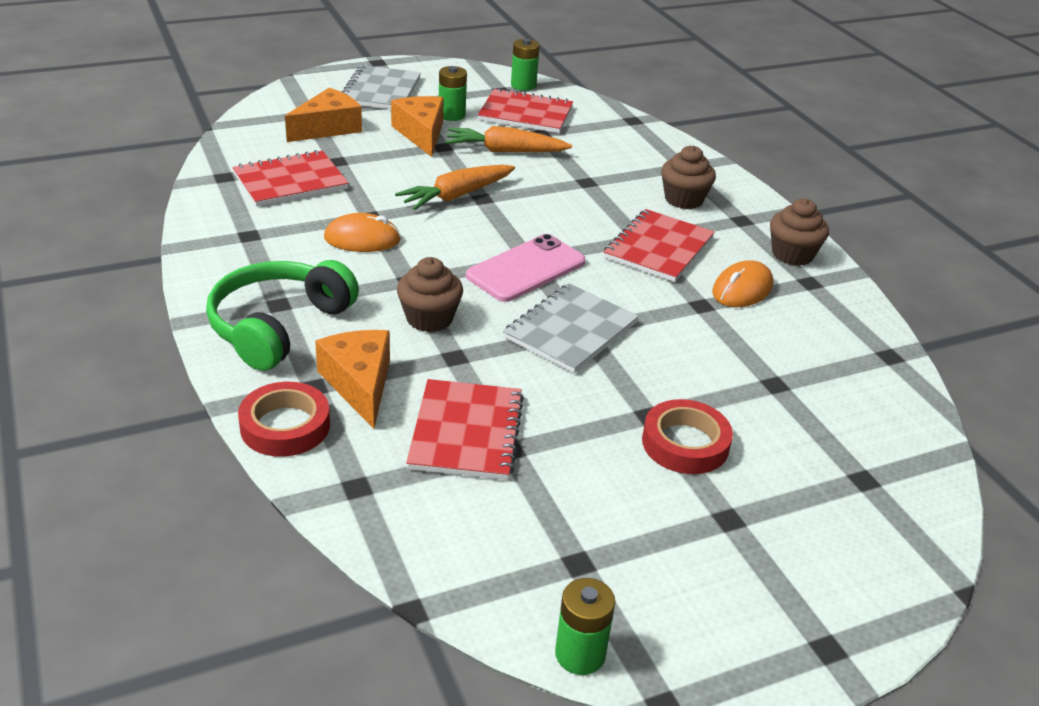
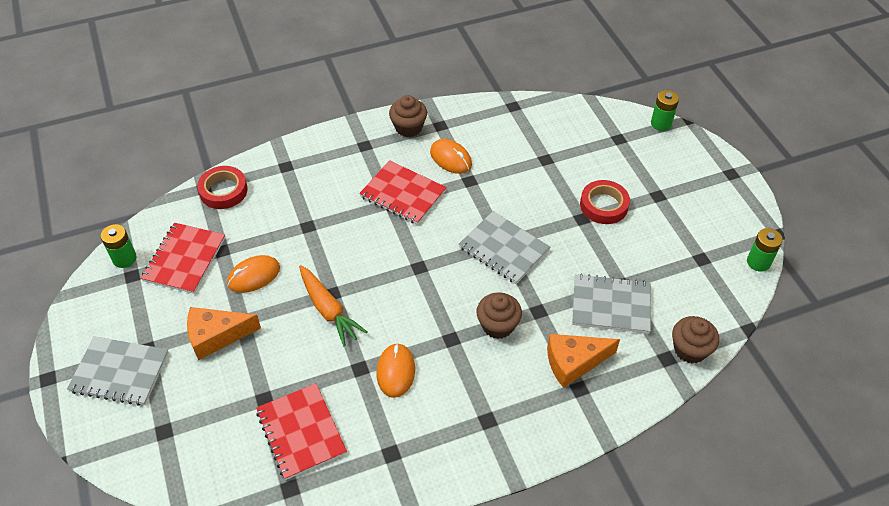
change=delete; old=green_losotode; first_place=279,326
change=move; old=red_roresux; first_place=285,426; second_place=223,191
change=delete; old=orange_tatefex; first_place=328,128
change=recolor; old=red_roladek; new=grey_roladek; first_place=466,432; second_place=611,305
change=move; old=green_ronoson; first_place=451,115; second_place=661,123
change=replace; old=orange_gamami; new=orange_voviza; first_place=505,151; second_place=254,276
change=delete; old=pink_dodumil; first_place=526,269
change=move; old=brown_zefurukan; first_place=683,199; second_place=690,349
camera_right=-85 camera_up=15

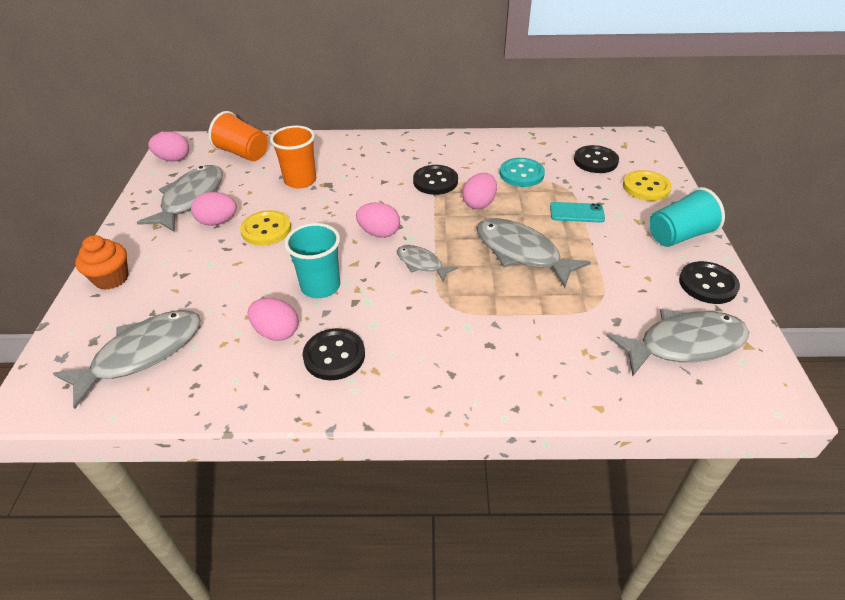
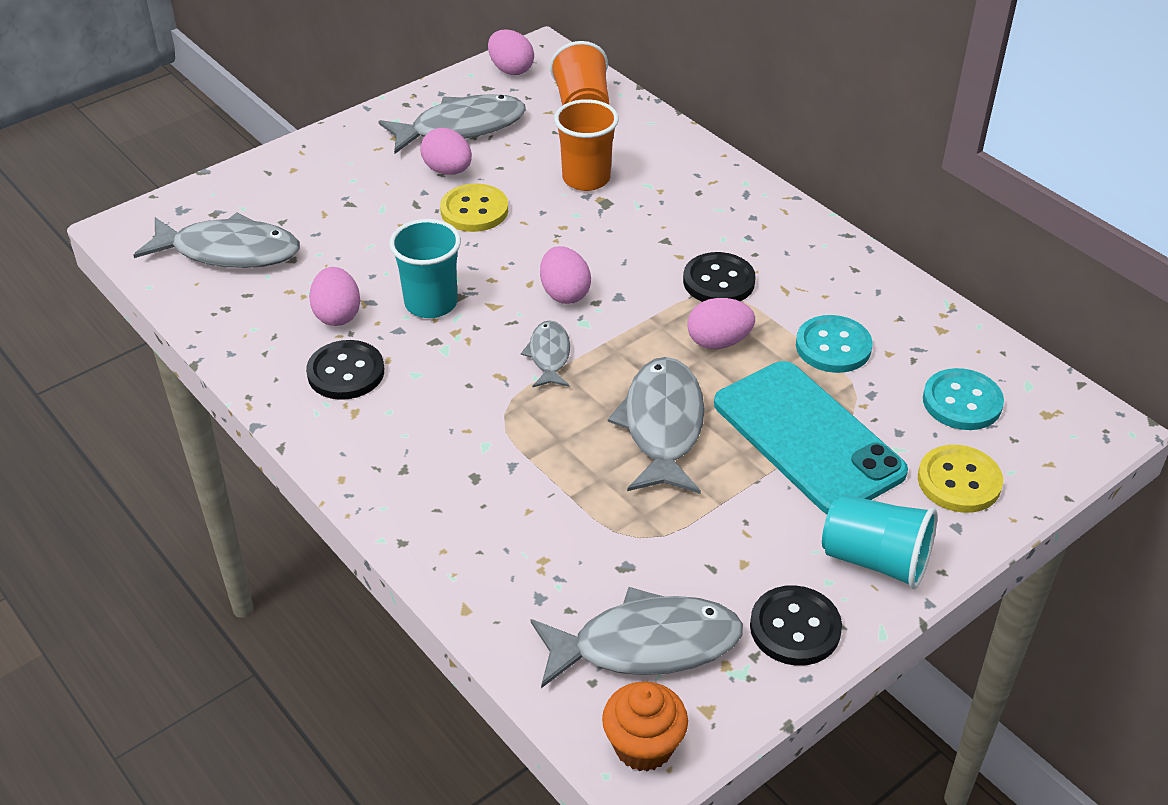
change=move; old=orange_zefurukan; first_place=111,278; second_place=643,746
change=resize; old=turquoise_dodumil; first_place=576,213; second_place=807,438; factor=2.24
change=recolor; old=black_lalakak; new=turquoise_lalakak; first_place=595,161; second_place=962,402
change=rotate; old=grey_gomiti; first_place=684,344; second_place=646,645; degrees=-45
camera_right=50 camera_up=0

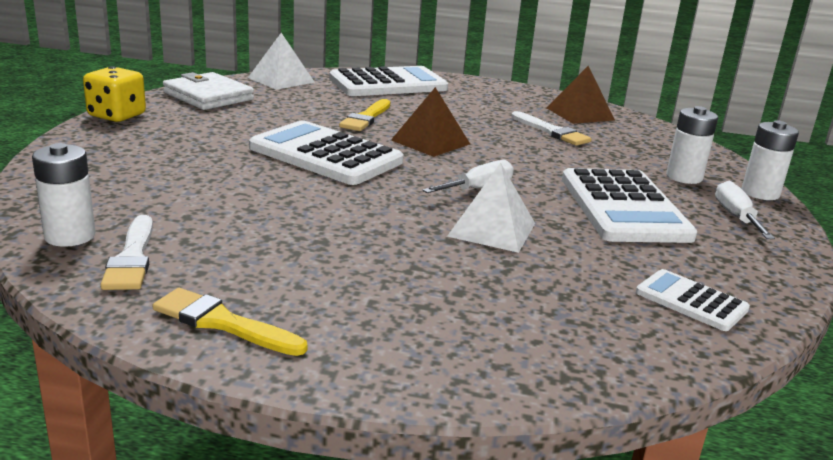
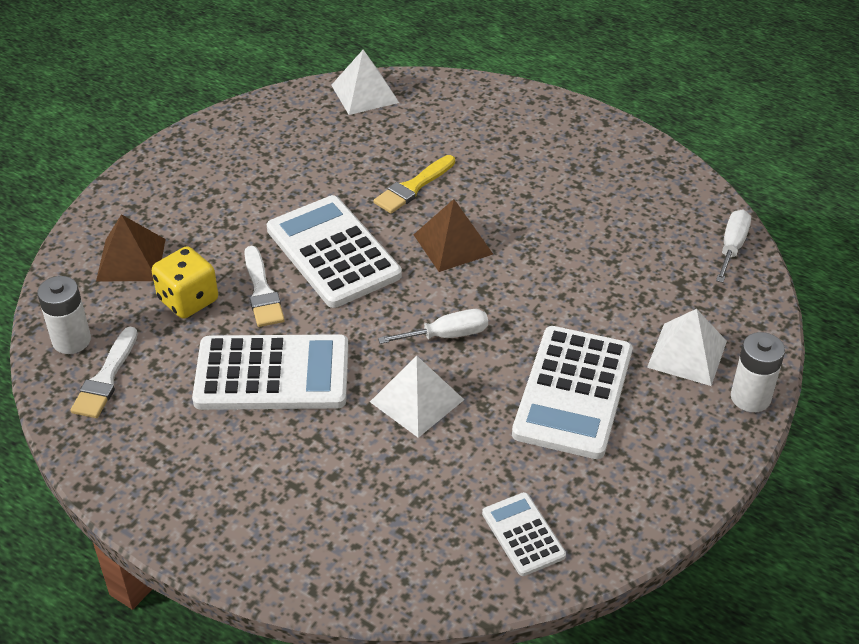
change=move; old=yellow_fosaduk; first_place=117,115; second_place=188,300
change=delete; old=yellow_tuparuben; first_place=223,323
change=delete; old=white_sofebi; first_place=208,96
change=move; old=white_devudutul; first_place=388,84; second_place=272,374
change=move; old=white_tuparuben; first_place=551,131; second_place=262,291
change=move; old=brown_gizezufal; first_place=580,114; second_place=131,260
change=replace; old=white_ronoson; new=white_gizezufal; first_place=684,177; second_place=687,354
change=move; old=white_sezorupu; first_place=736,217; second_place=732,247
camera_right=25 camera_up=20

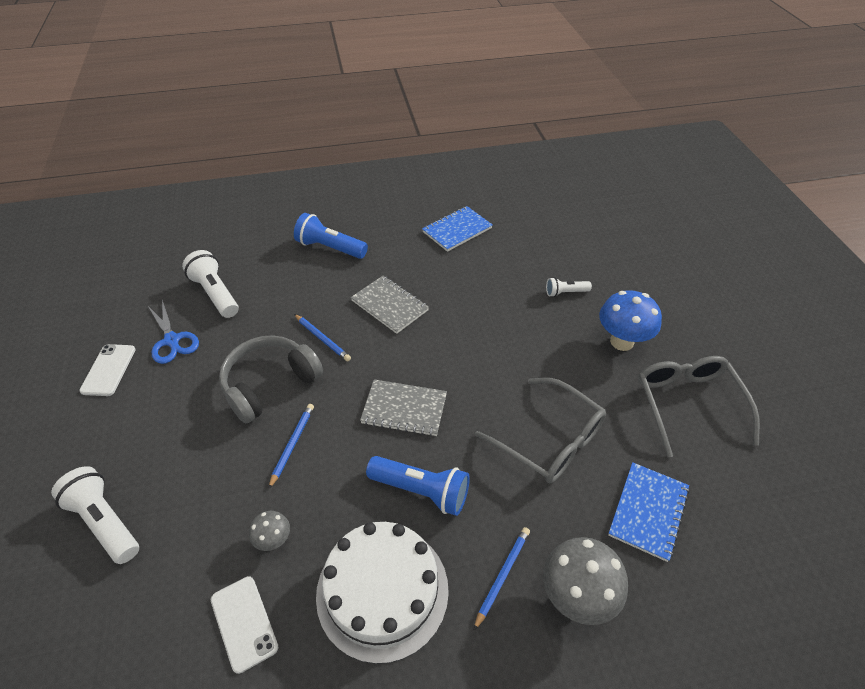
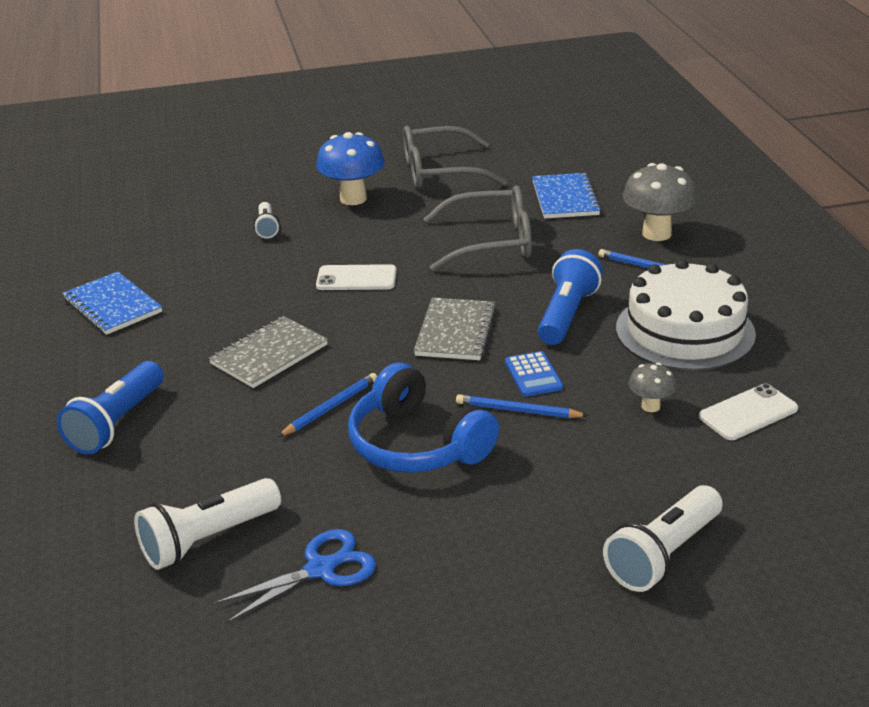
change=move; old=white_dodumil; first_place=108,370; second_place=356,278
change=recolor; old=grey_losotode; new=blue_losotode; first_place=270,384; second_place=417,444
change=rotate; old=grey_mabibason; first_place=549,440; second_place=491,242; degrees=45
change=rotate; old=blue_roladek; first_place=648,511; second_place=565,198; degrees=60
change=insert; new=blue_devudutul; second_place=533,375
camera_right=-90 camera_up=-15

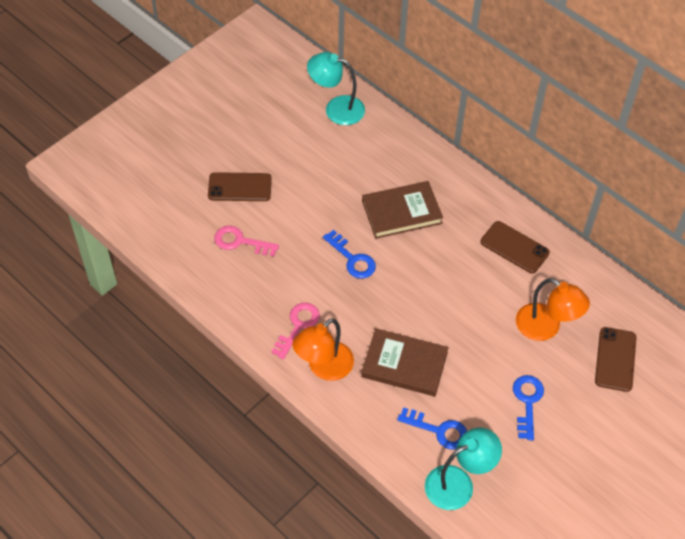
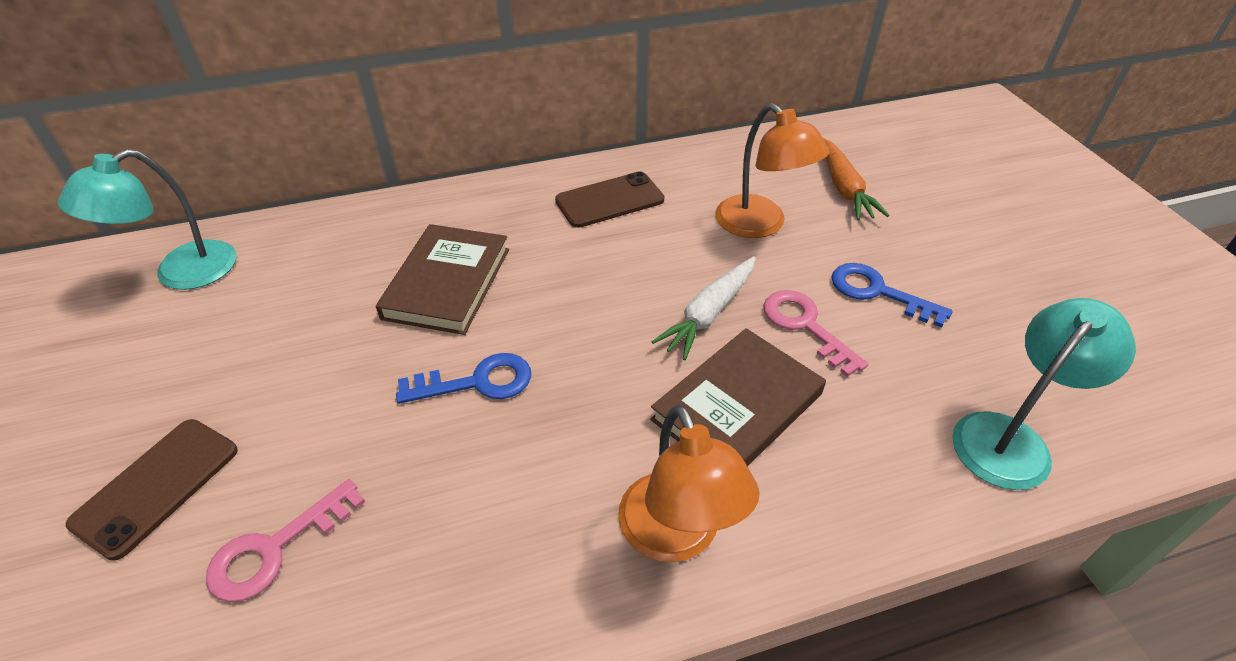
change=move; old=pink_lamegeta; first_place=298,326; second_place=805,326
change=delete; old=blue_lamegeta; first_place=439,430
change=rotate; old=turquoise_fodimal; first_place=458,483; second_place=1011,438; degrees=45
change=rotate; old=orange_fodimal; first_place=546,328; second_place=760,225; degrees=75
change=replace; old=brown_dodumil; new=orange_gamami; first_place=615,359; second_place=844,188
change=insert; new=white_gamami; second_place=709,314
camera_right=-60 camera_up=-10

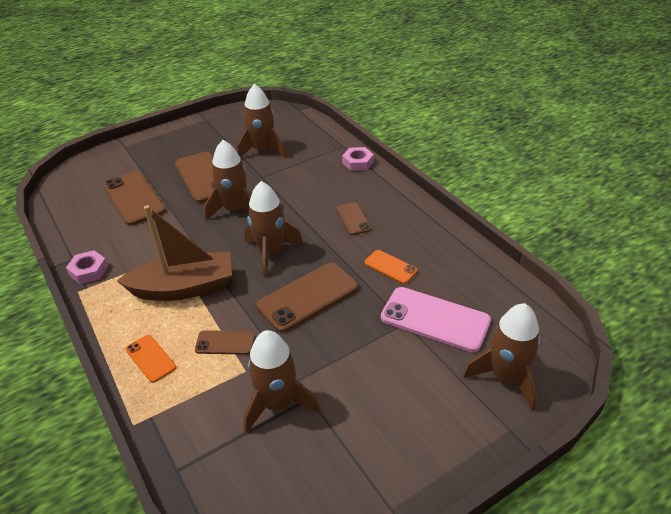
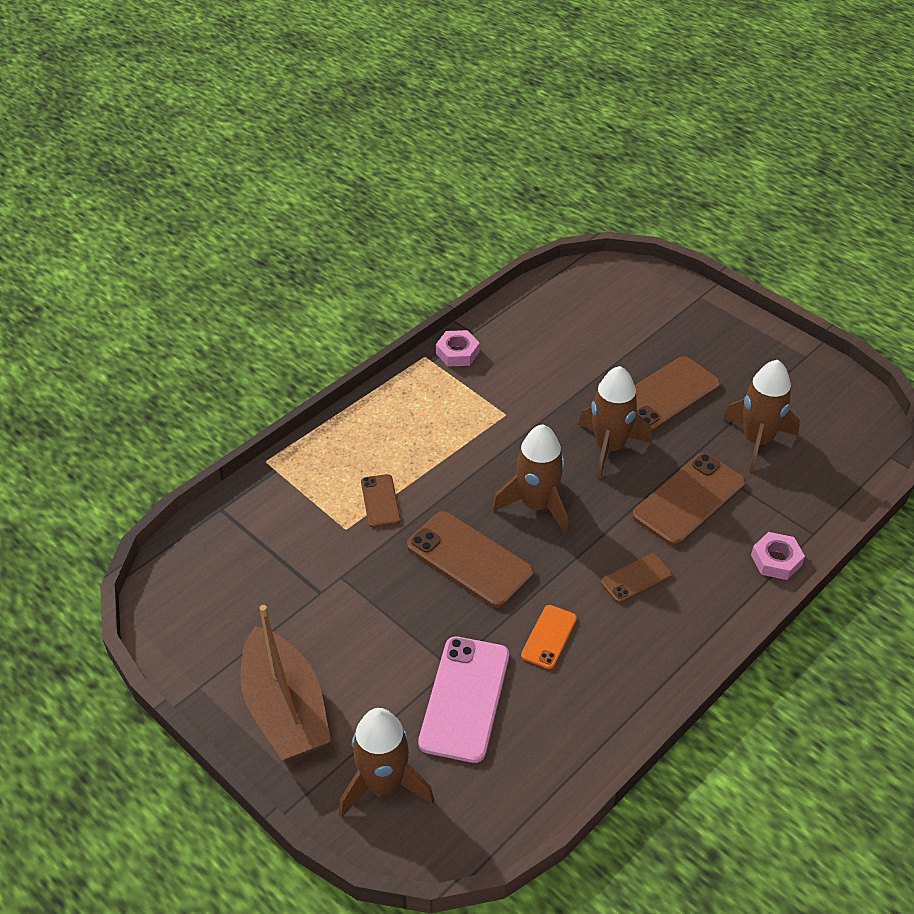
change=move; old=brown_dodumil; first_place=134,198; second_place=689,499
change=move; old=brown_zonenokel; first_place=184,288; second_place=285,709
change=delete; old=orange_dodumil; first_place=150,358
change=delete; old=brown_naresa; first_place=278,403
camera_right=75 camera_up=5

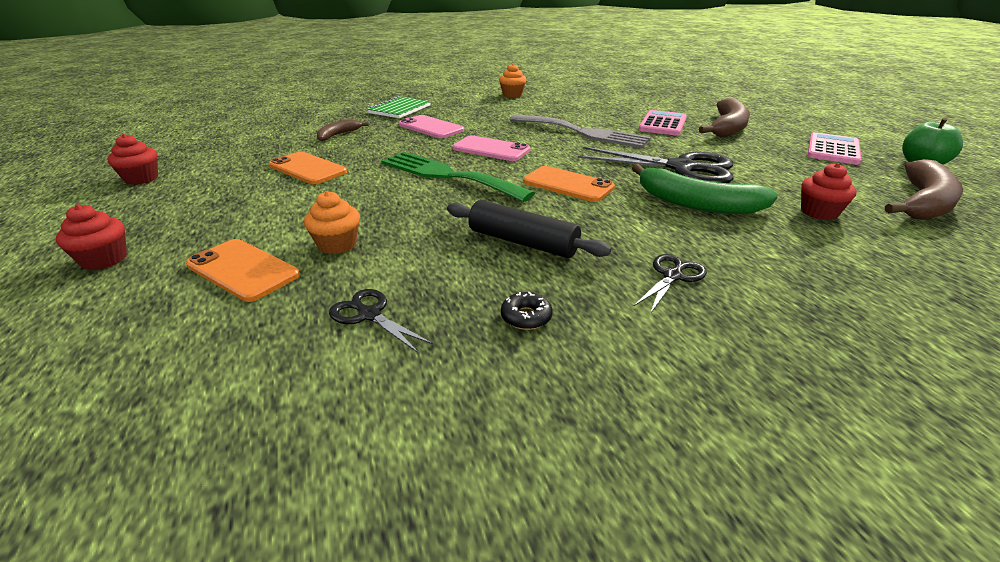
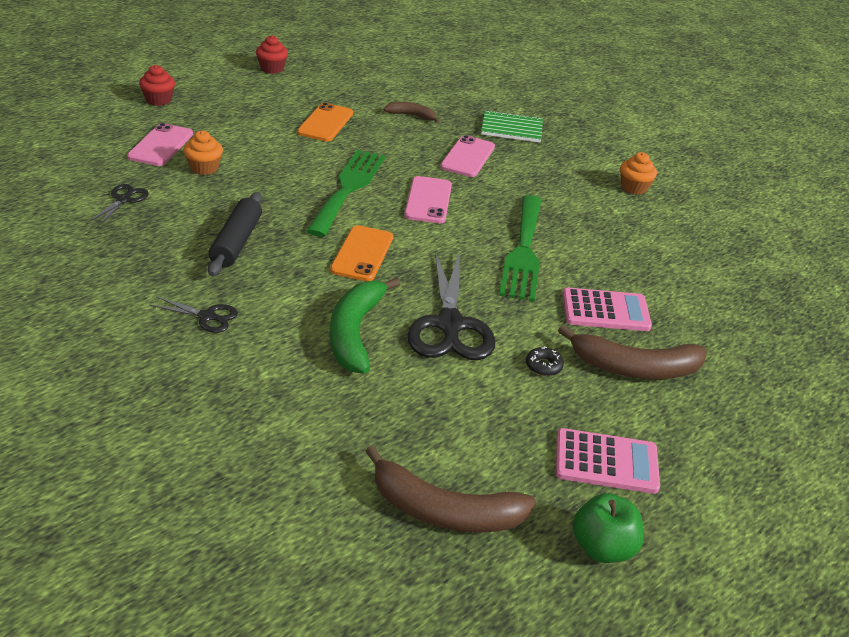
change=recolor; old=orange_dodumil; new=pink_dodumil; first_place=243,270; second_place=161,145
change=move; old=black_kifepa; first_place=526,317; second_place=543,366
change=recolor; old=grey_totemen; new=green_totemen; first_place=583,132; second_place=523,251
change=delete; old=red_zefurukan; first_place=819,212
camera_right=65 camera_up=5

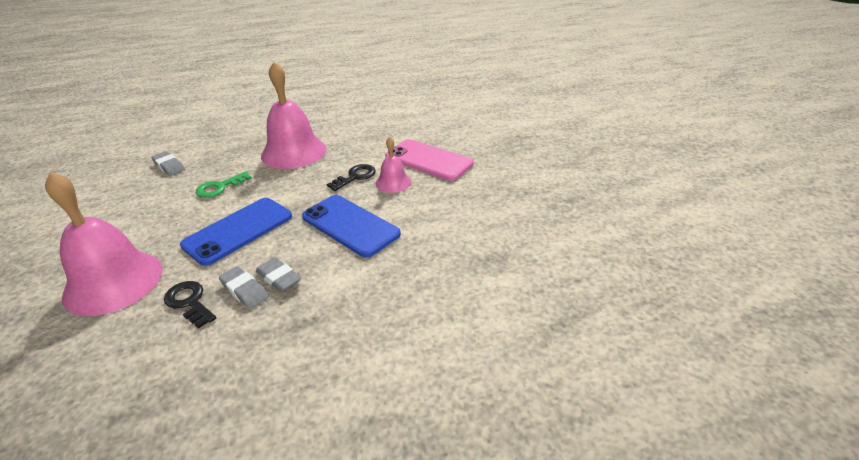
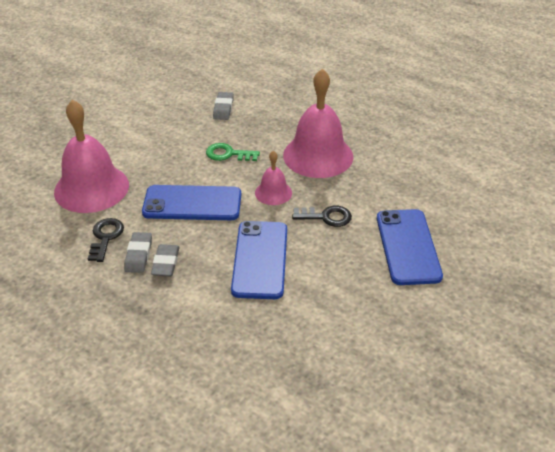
change=move; old=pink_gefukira; first_place=393,182; second_place=273,192
change=recolor; old=pink_dodumil; new=blue_dodumil; first_place=428,160; second_place=408,246
camera_right=50 camera_up=5

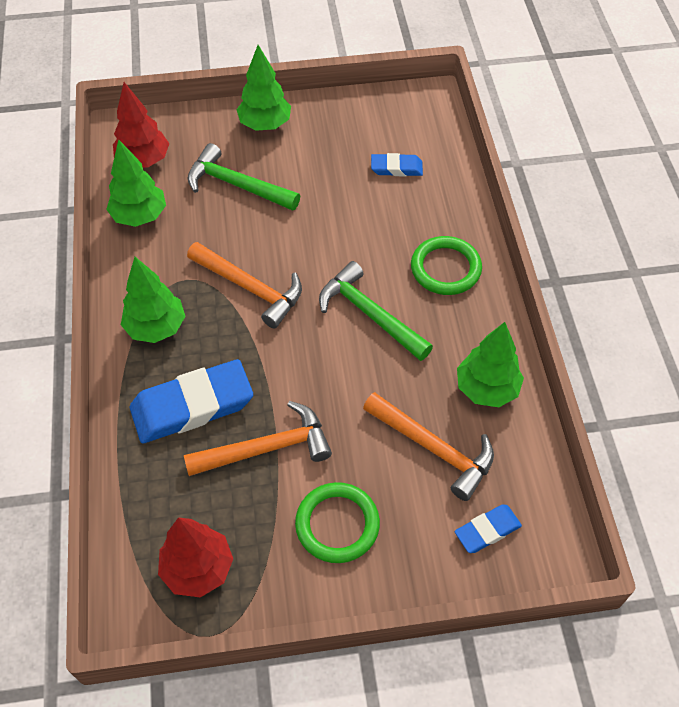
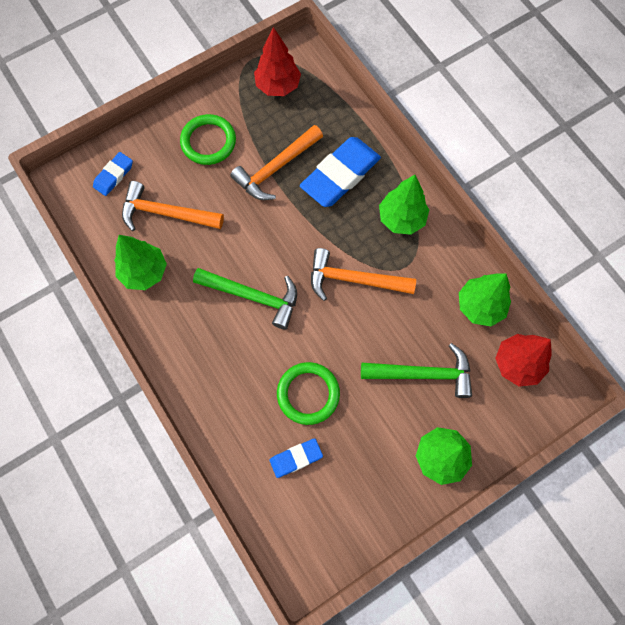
change=move; old=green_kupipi; first_place=445,268; second_place=308,394
camera_right=155 camera_up=15

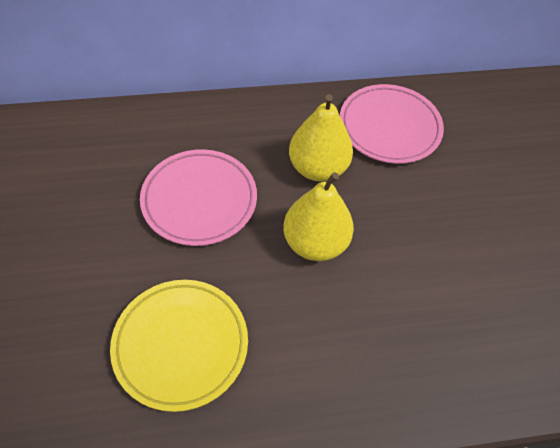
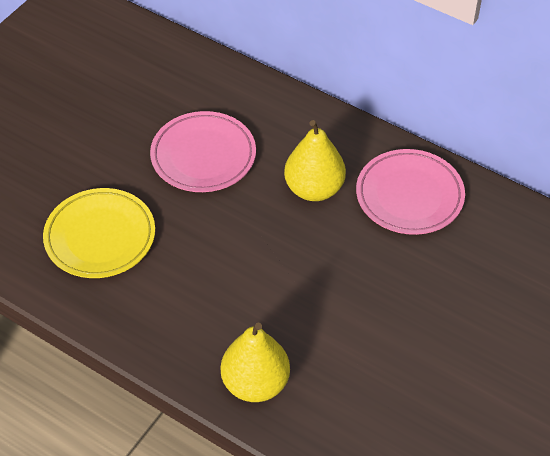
change=move; old=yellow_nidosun; first_place=315,243; second_place=255,383
camera_right=45 camera_up=-5

